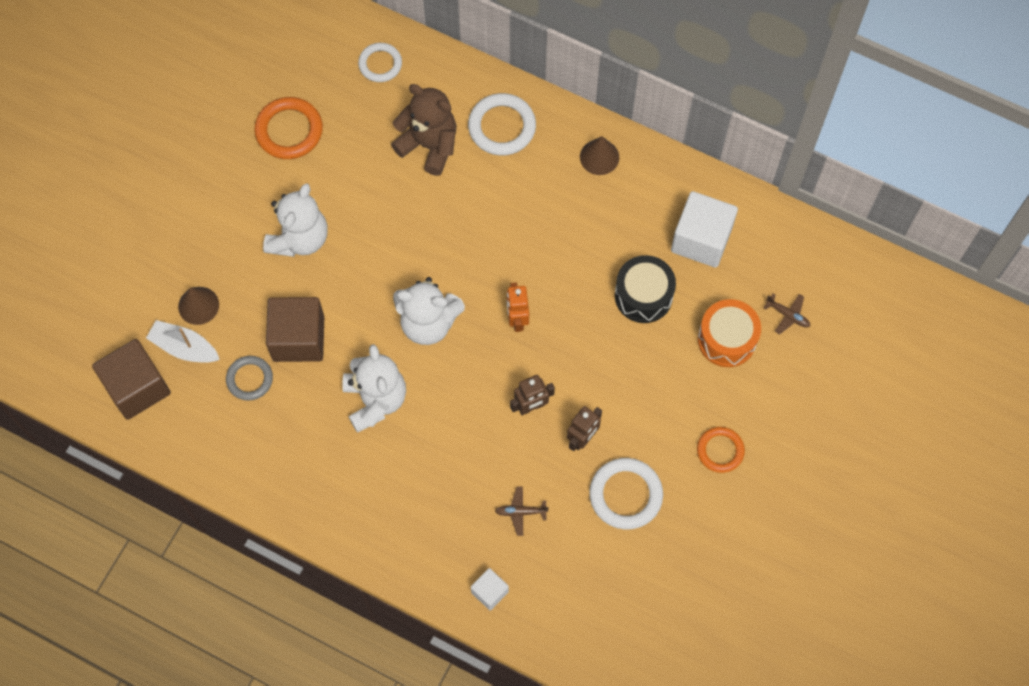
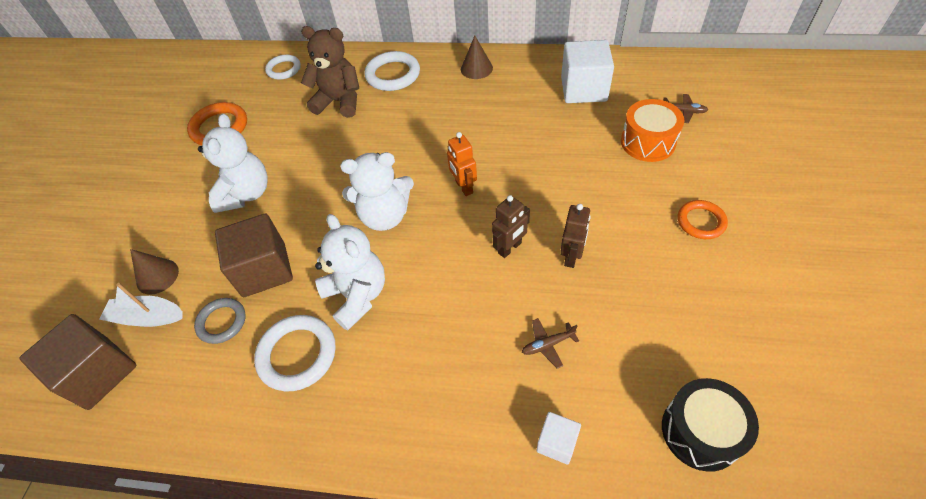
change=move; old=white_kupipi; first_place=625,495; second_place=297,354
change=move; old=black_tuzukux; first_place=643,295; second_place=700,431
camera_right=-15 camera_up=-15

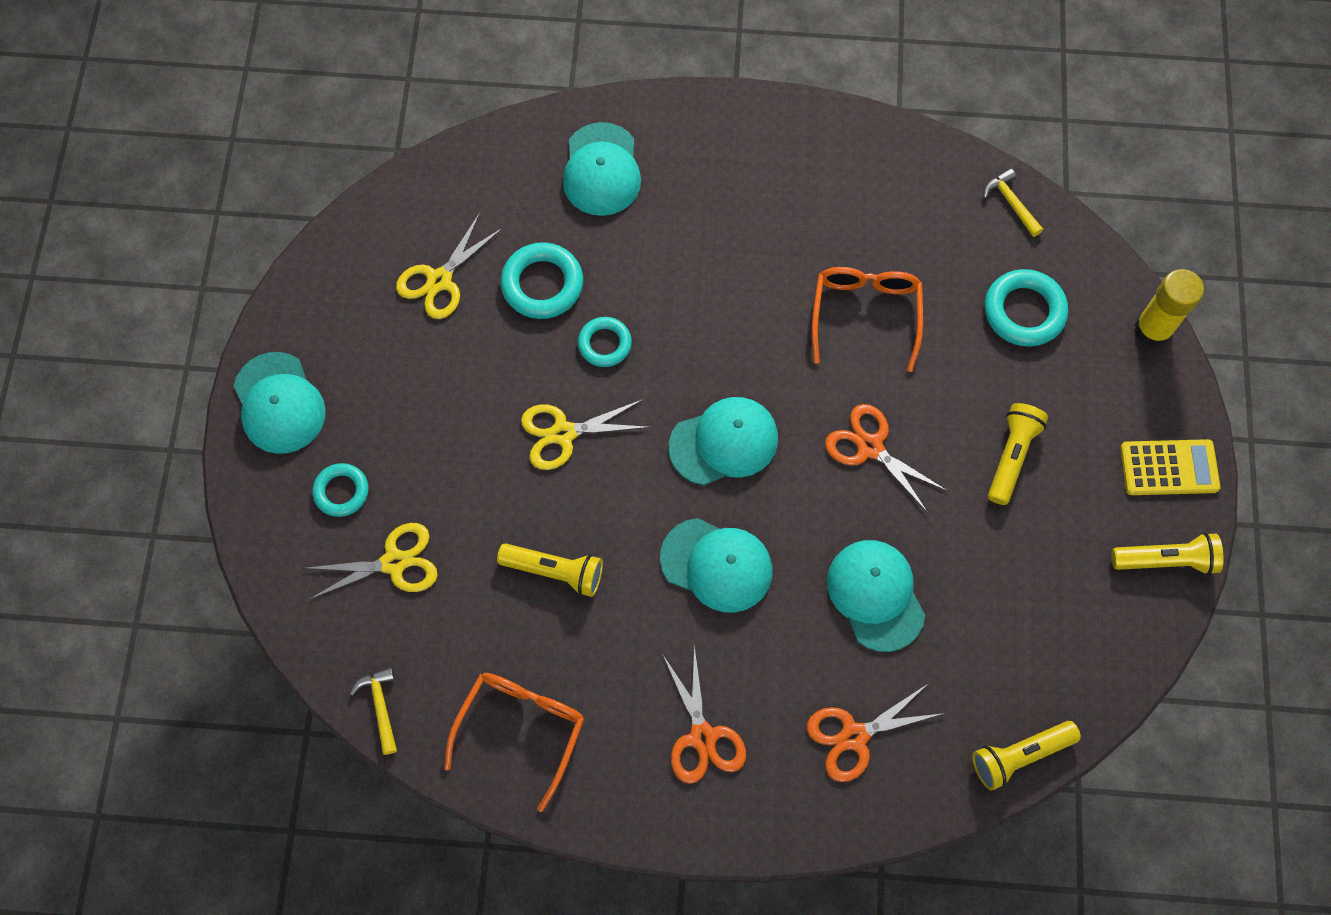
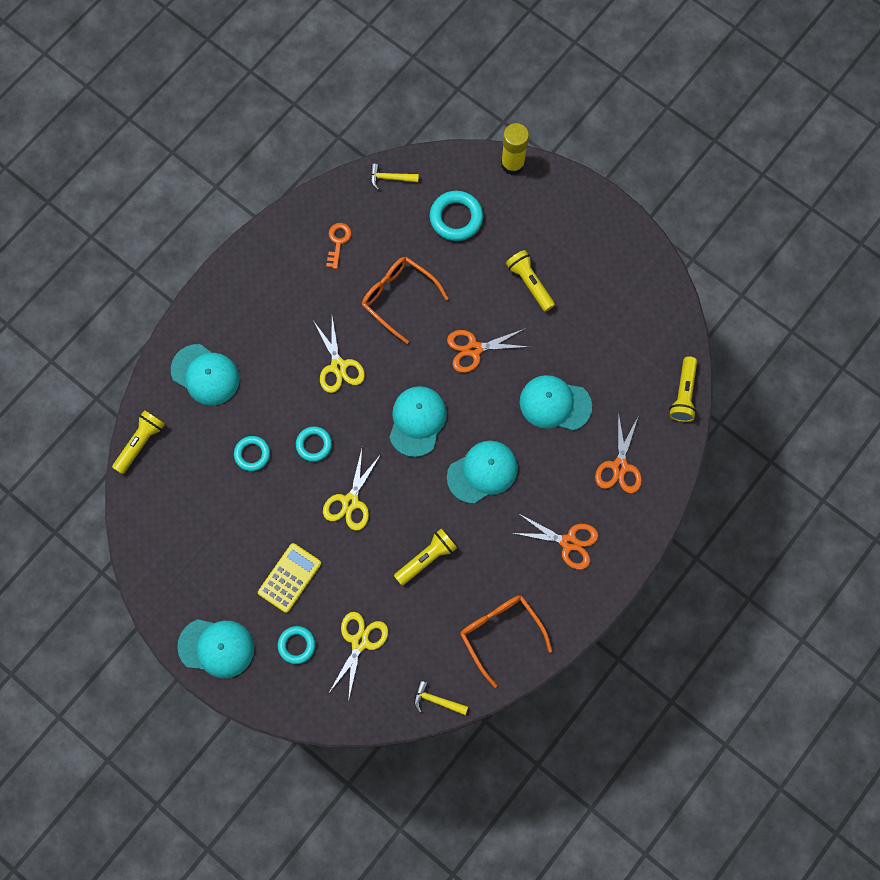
change=move; old=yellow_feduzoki; first_place=439,280; second_place=338,366
change=resize; old=turquoise_kupipi; first_place=542,284; second_place=252,454; factor=0.64
change=move; old=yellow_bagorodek; first_place=1165,560; second_place=140,443
change=move; old=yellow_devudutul; first_place=1169,468; second_place=289,578
change=insert; new=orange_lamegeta; second_place=338,242
camera_right=-55 camera_up=5

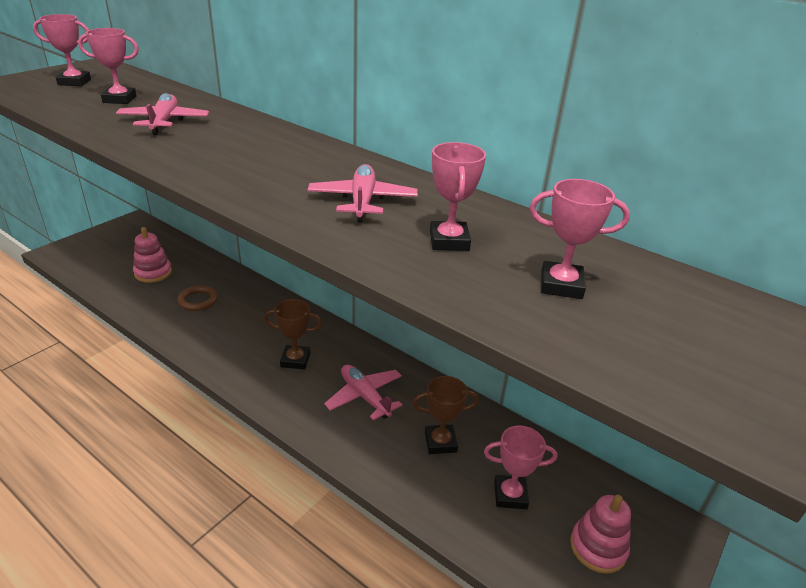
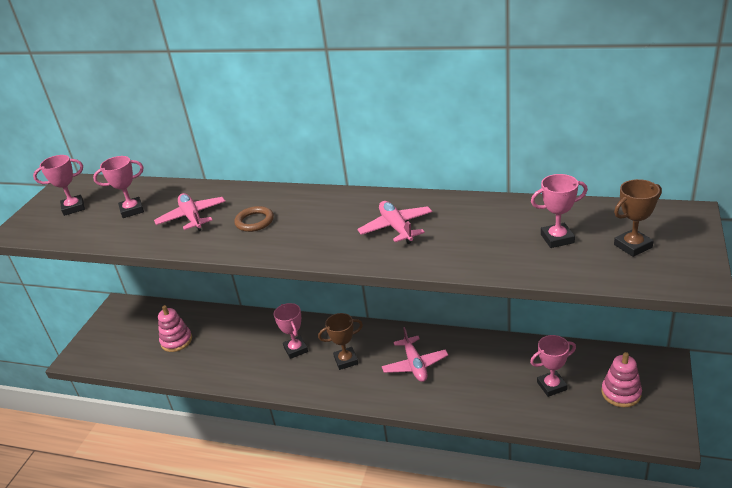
change=move; old=brown_kupipi; first_place=198,300; second_place=254,221
change=rotate; old=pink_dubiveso; first_place=365,397; second_place=415,365; degrees=-135
change=move; old=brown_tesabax; first_place=440,442; second_place=633,246
change=move; old=pink_tesabax; first_place=449,241; second_place=296,349
camera_right=-15 camera_up=0

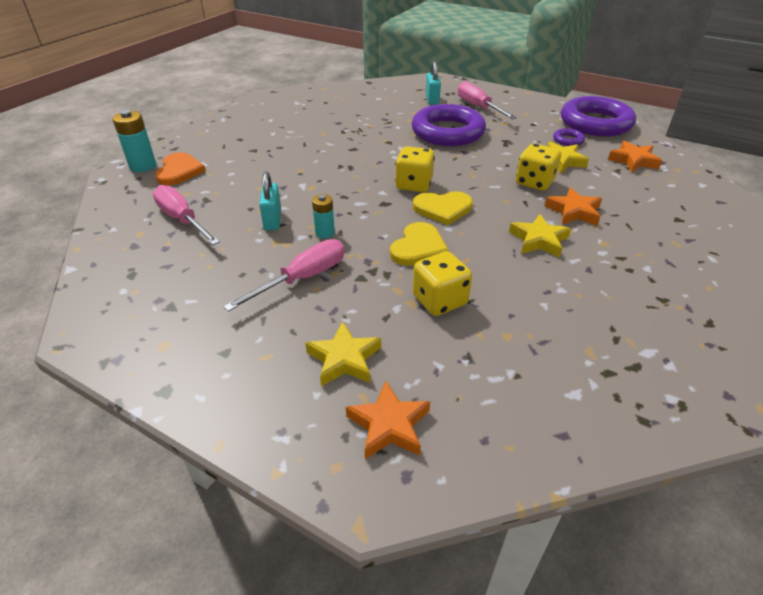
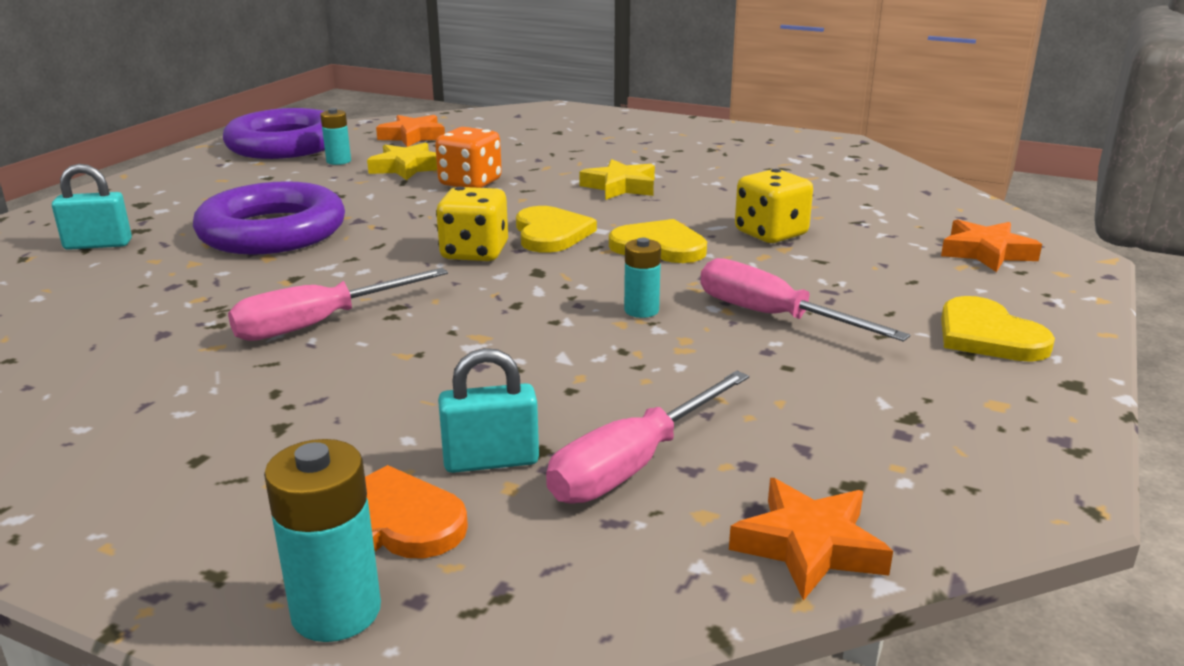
change=move; old=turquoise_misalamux; first_place=272,220; second_place=491,461
change=delete; old=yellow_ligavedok; first_place=344,359
change=move; old=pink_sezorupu; first_place=478,107; second_place=319,324
change=recolor; old=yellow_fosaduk; new=orange_fosaduk; first_place=534,182; second_place=470,183
change=move; old=orange_ligavedok; first_place=573,211; second_place=809,546
change=replace; old=purple_kupipi; new=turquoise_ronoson; first_place=568,140; second_place=338,161
change=insert; new=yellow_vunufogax; second_place=988,335
camera_right=-95 camera_up=-15

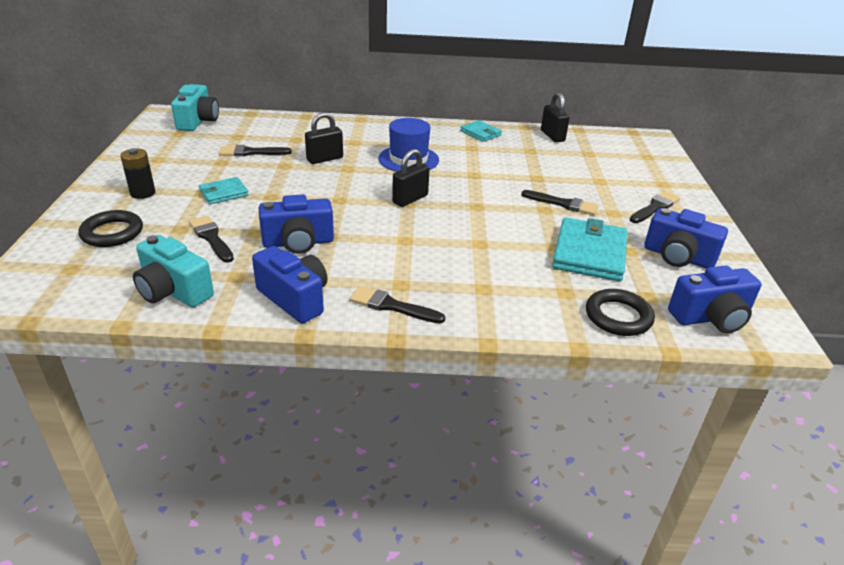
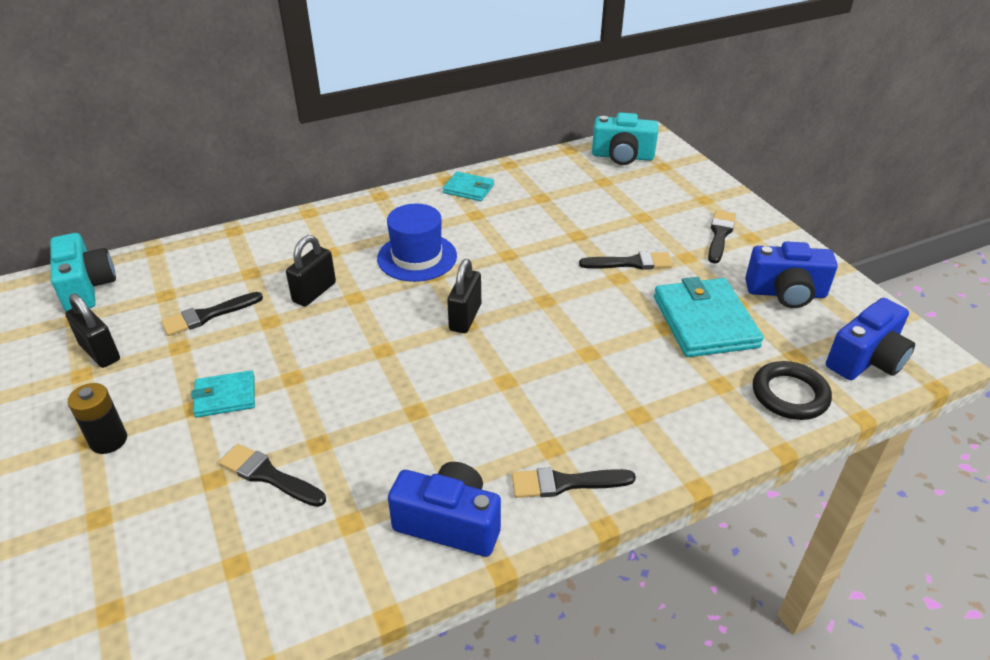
change=delete; old=black_kupipi; first_place=112,233
change=move; old=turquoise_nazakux; first_place=173,291; second_place=622,156
change=rotate; old=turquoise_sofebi; first_place=223,193; second_place=225,396; degrees=45
change=delete; old=blue_nazakux; first_place=298,242
change=move; old=black_misalamux; first_place=552,136; second_place=100,352
camera_right=-25 camera_up=5

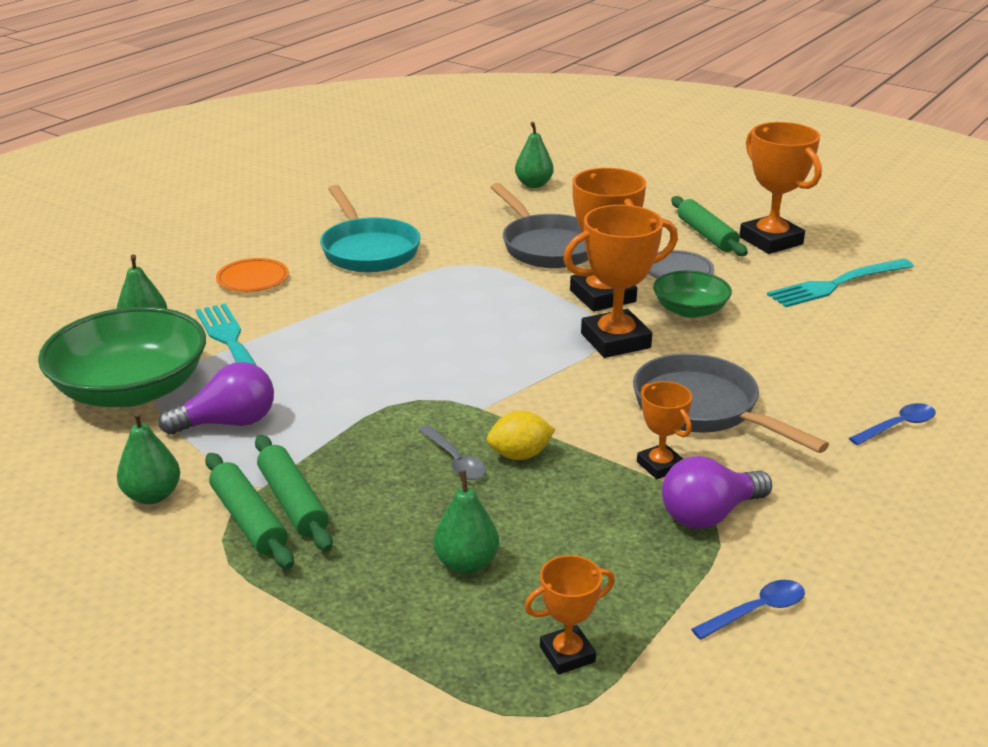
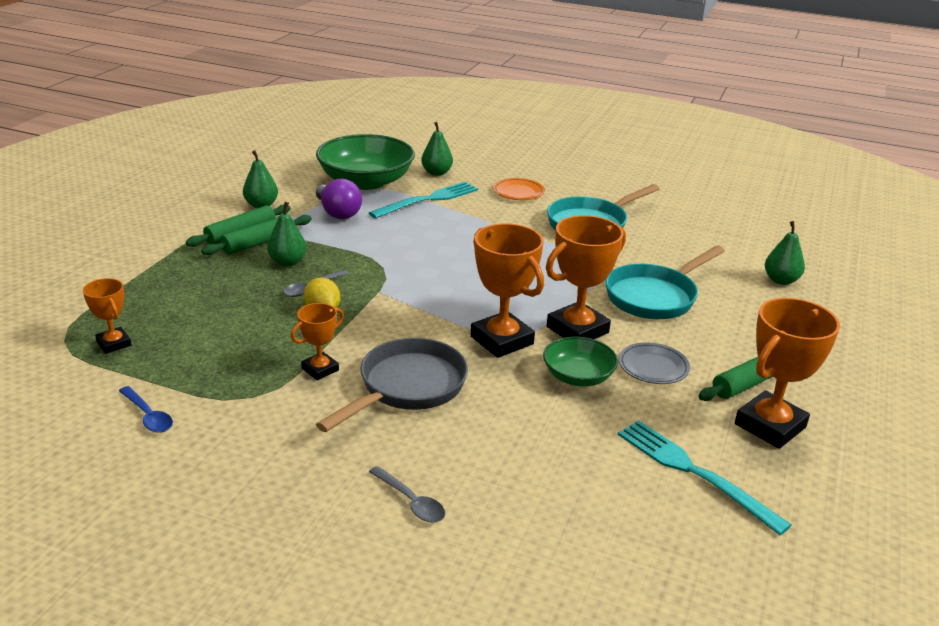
change=move; old=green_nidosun; first_place=466,563; second_place=288,262
change=recolor; old=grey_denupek; new=turquoise_denupek; first_place=547,246; second_place=655,297
change=delete; old=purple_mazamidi; first_place=709,514
change=recolor; old=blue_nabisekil; new=grey_nabisekil; first_place=898,426; second_place=411,502
camera_right=75 camera_up=0

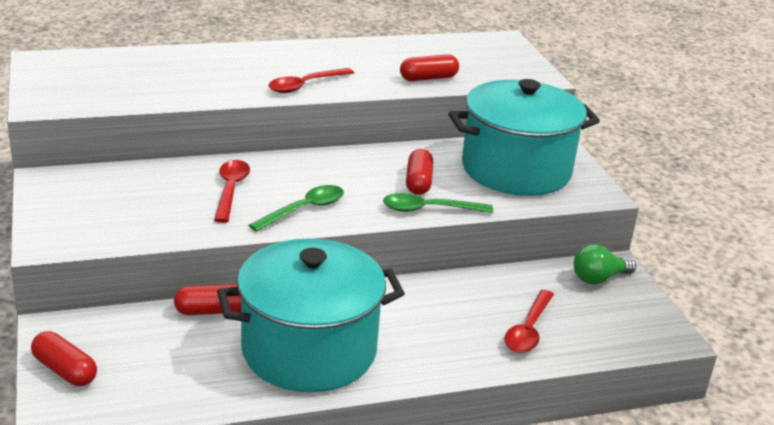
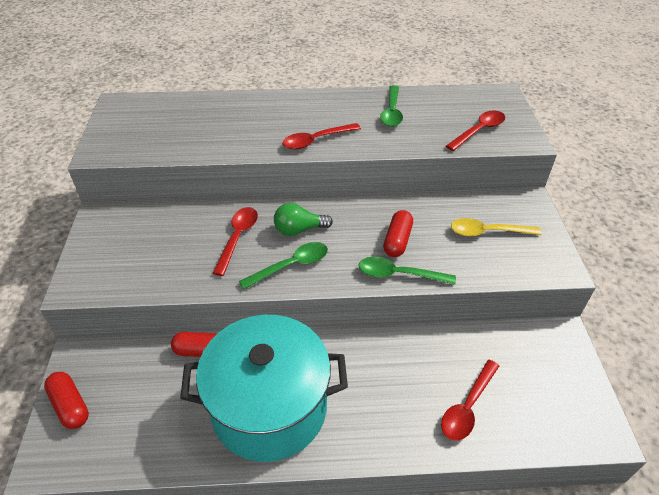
change=delete; old=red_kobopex; first_place=428,78
change=replace; old=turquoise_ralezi; new=yellow_nabisekil; first_place=516,170; second_place=487,232
change=move; old=green_mazamidi; first_place=598,278; second_place=299,230
change=insert; new=green_nabisekil; second_place=392,112
change=insert; new=red_nabisekil; second_place=479,131
camera_right=15 camera_up=15

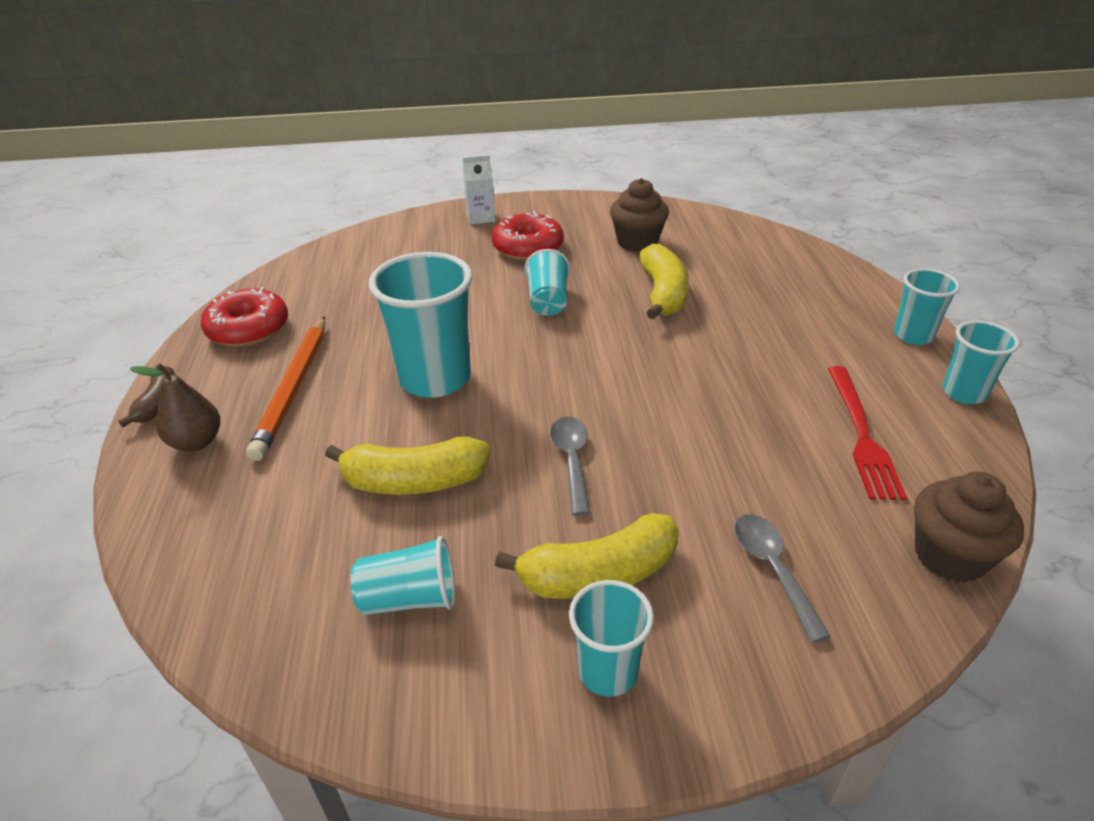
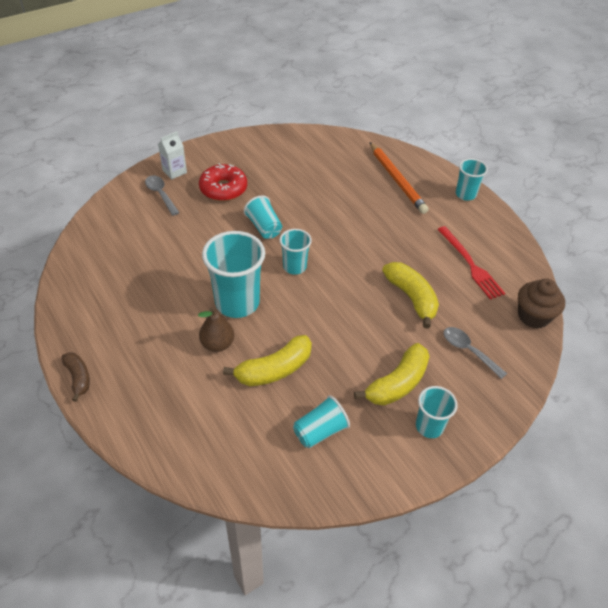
change=move; old=brown_nidosun; first_place=196,442; second_place=217,344
change=delete; old=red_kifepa; first_place=248,329
change=move; old=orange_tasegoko; first_place=294,389; second_place=397,180
change=move; old=grey_nabisekil; first_place=572,461; second_place=161,194
change=delete; old=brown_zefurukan; first_place=637,242
change=move; old=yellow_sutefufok; first_place=663,294; second_place=411,298
change=move; old=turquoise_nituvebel; first_place=964,393; second_place=294,267
camera_right=-30 camera_up=10

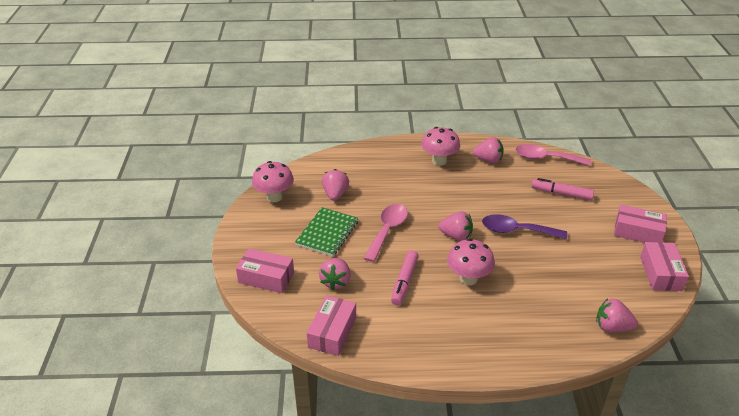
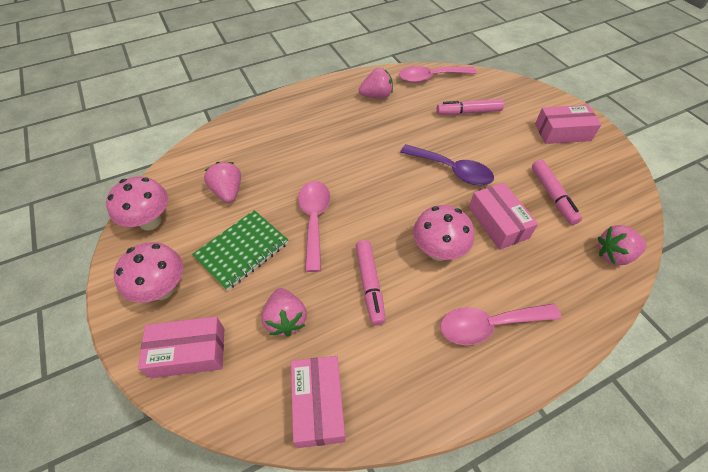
change=rotate; old=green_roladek; first_place=327,233; second_place=242,250; degrees=45
change=move; old=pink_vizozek; first_place=439,161; second_place=162,289
change=delete; old=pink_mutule; first_place=456,236
change=rotate; old=purple_nabisekil; first_place=516,231; second_place=452,170; degrees=-135
change=move; old=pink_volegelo; first_place=660,273; second_place=498,223
change=insert; new=pink_nabisekil; second_place=489,325
change=insert; new=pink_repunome; second_place=552,196
camera_right=-25 camera_up=15

